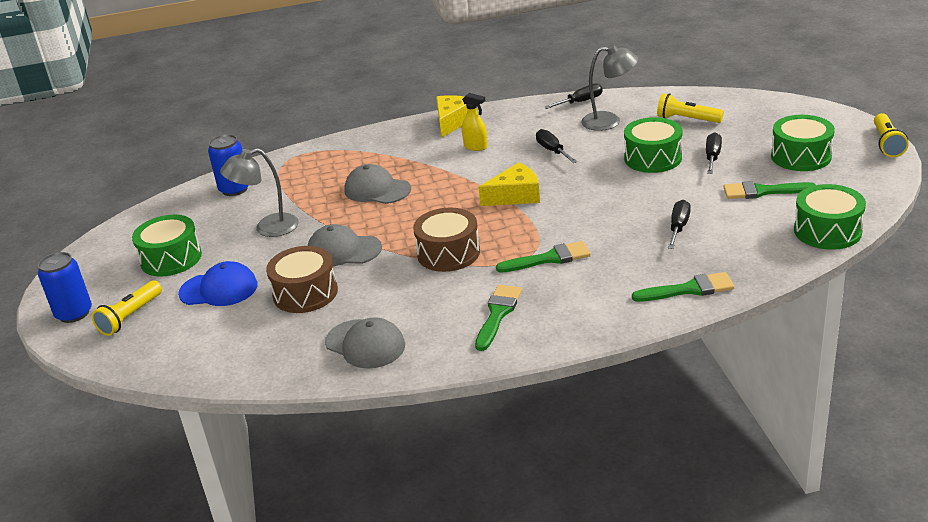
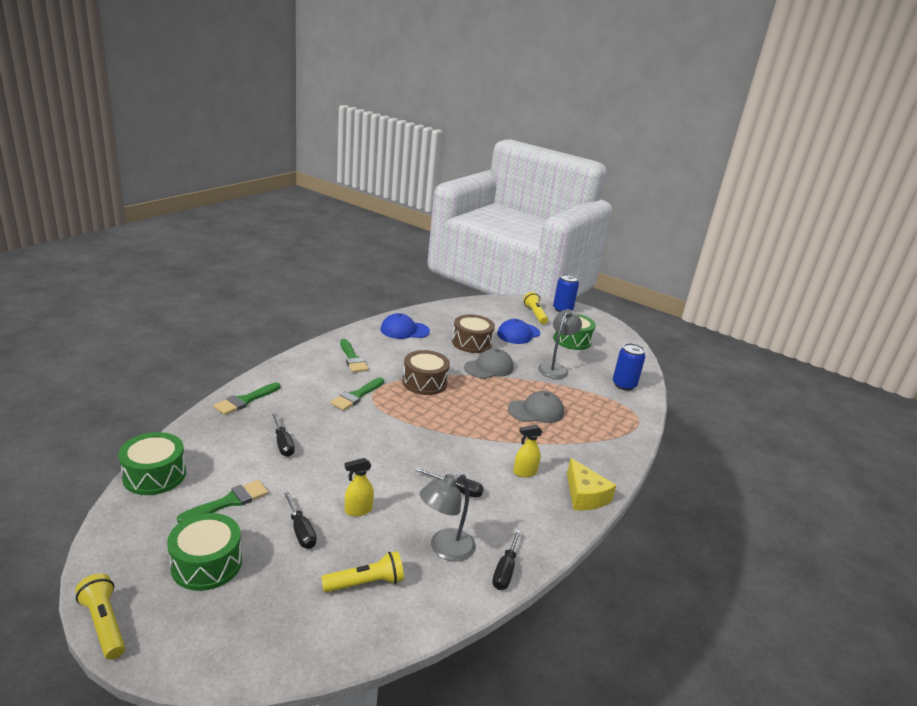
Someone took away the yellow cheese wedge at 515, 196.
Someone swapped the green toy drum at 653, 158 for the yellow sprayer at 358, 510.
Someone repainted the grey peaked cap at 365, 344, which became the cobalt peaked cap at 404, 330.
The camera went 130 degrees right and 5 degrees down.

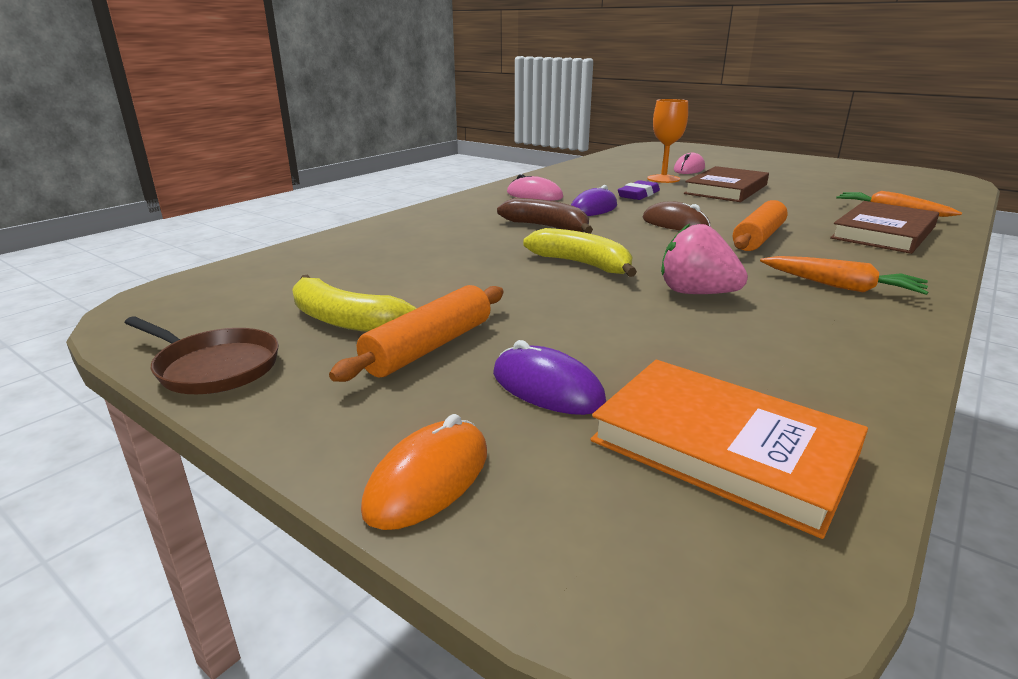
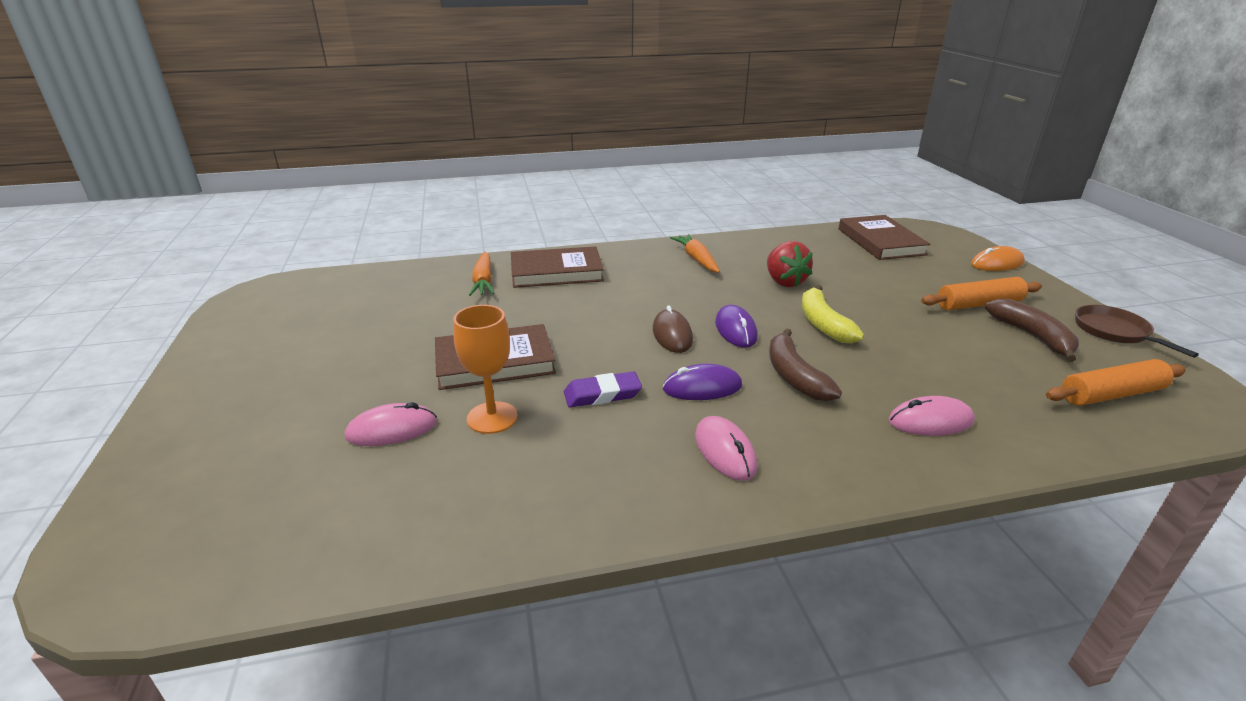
Someone put down the pink PC mouse at 930, 421.
Someone carried the purple PC mouse from 547, 388 to 735, 330.
Someone carried the orange dough roller from 758, 238 to 1111, 394.
Someone repainted the yellow banana fruit at 345, 320, which became the russet banana fruit at 1032, 336.
Someone repainted the orange book at 722, 447, which became the russet book at 880, 241.
Someone repainted the pink strawberry at 696, 293, which became the scarlet strawberry at 784, 282.
The camera went 140 degrees left and 5 degrees up.

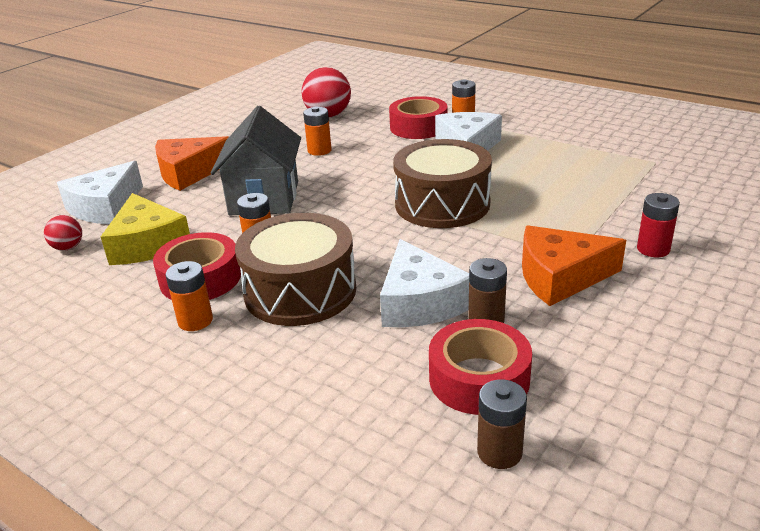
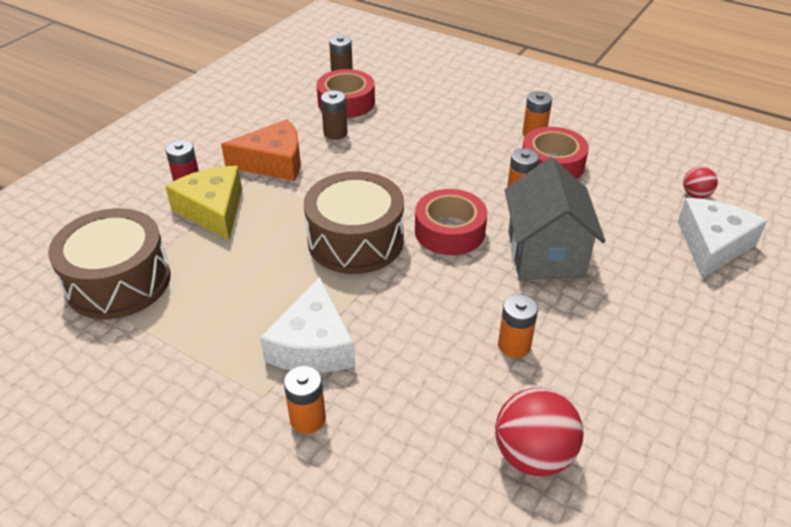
Someone took away the orange cheese wedge at 189, 172.
Someone took away the white cheese wedge at 420, 302.
Someone carried the yellow cheese wedge from 147, 244 to 213, 210.
Someone carried the russet toy drum from 300, 291 to 118, 281.
Someone carried the scarlet tape from 418, 127 to 449, 231.
The camera went 175 degrees right and 10 degrees up.

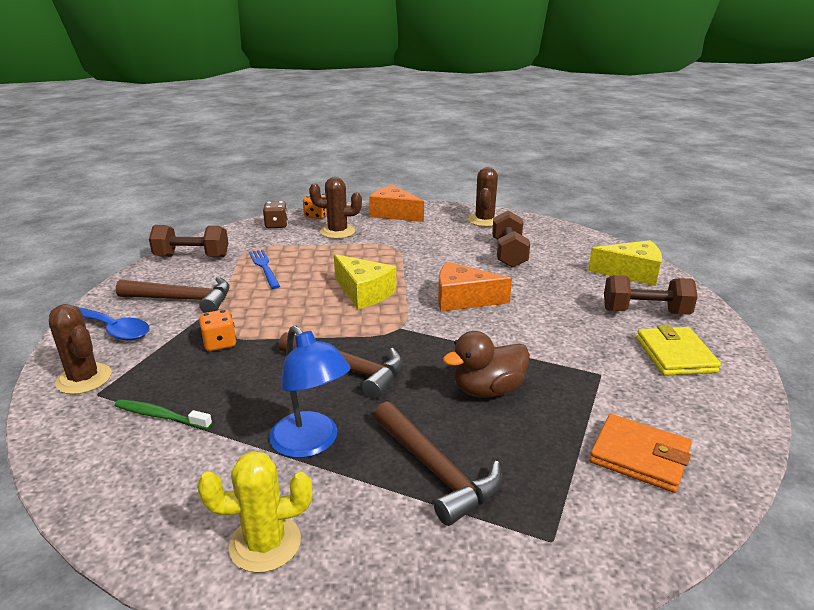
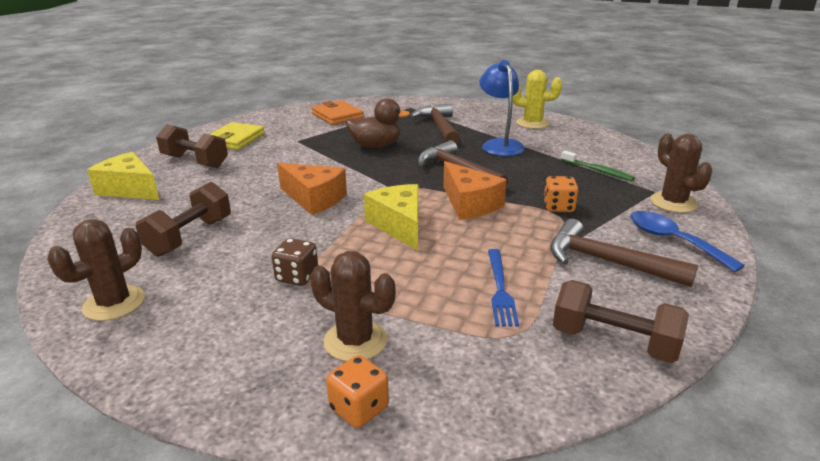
Someone carried the russet die from 276, 225 to 297, 277.
Someone carried the orange cheese wedge from 394, 214 to 469, 204.
The camera went 155 degrees left and 0 degrees up.

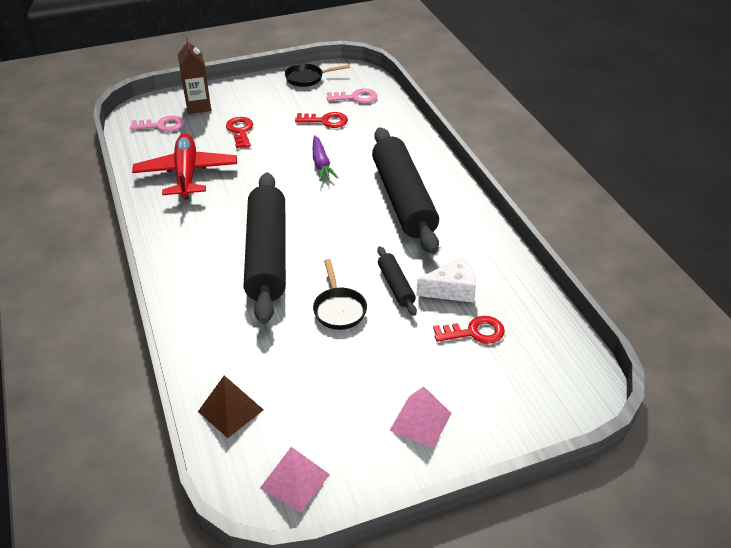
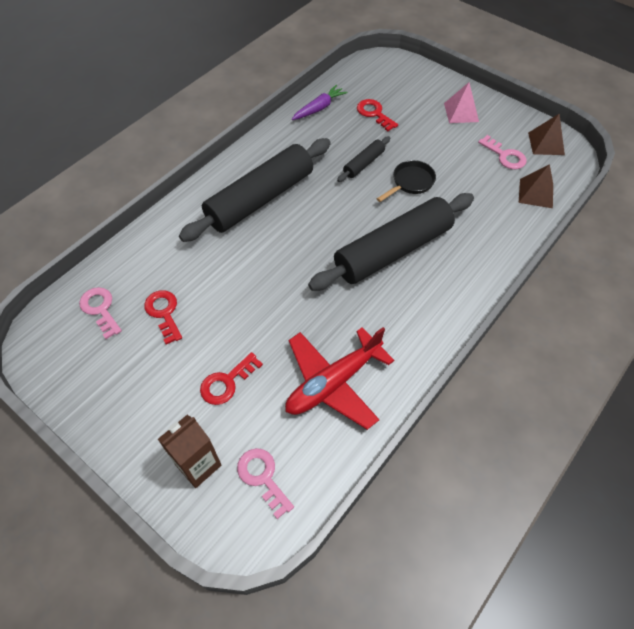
Someone took away the ebony frying pan at 307, 78.
Someone took away the white cheese wedge at 451, 289.
Someone put down the pink latchkey at 505, 156.
Someone carried the purple root vegetable from 321, 164 to 319, 108.
Someone repainted the pink pyramid at 295, 481, which became the russet pyramid at 546, 143.
The camera went 120 degrees left and 15 degrees up.

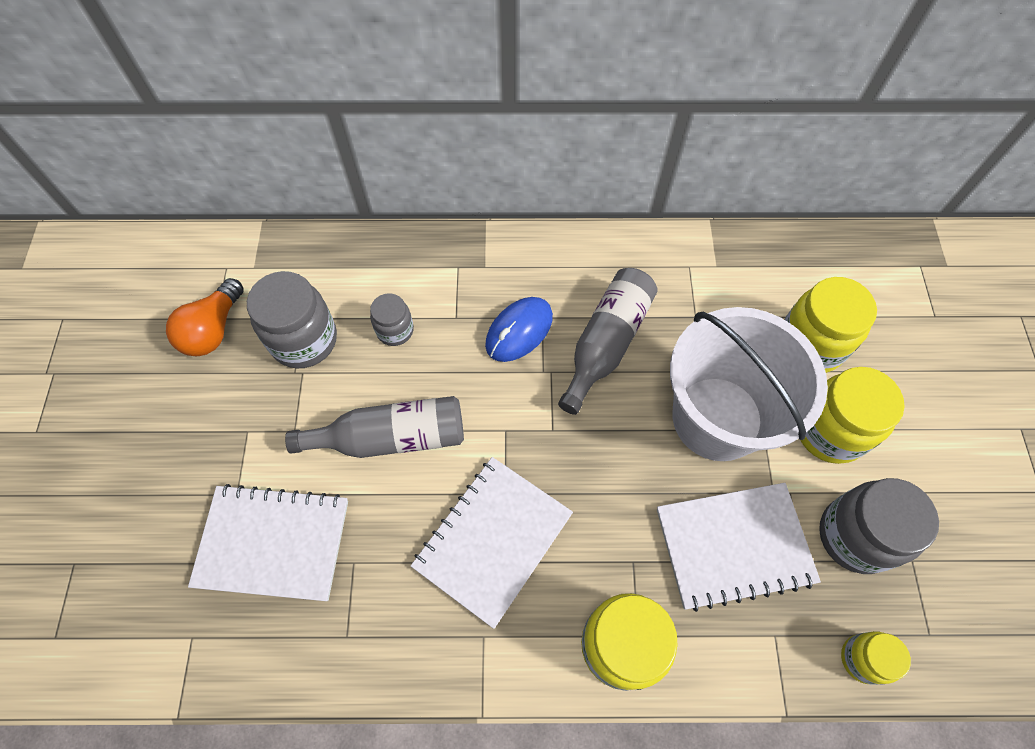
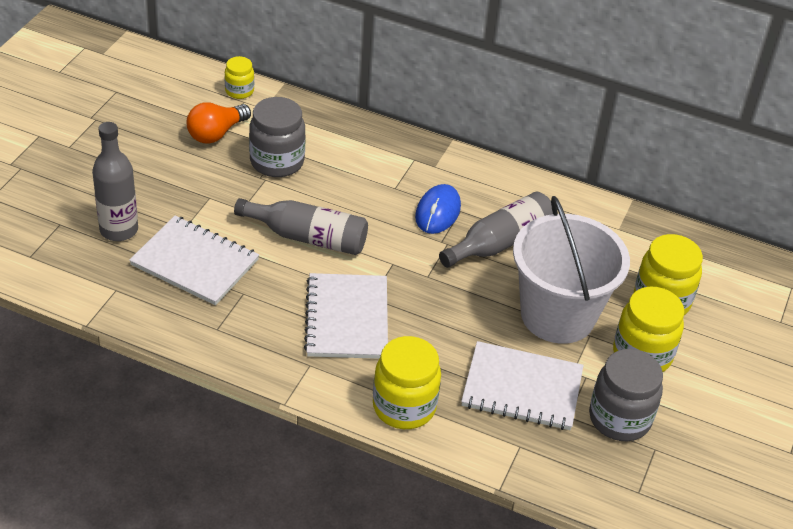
Someone took away the grey preserve jar at 395, 330.
Someone put down the grey flask at 119, 230.
Someone carried the yellow preserve jar from 862, 659 to 239, 91.
Someone rotated the white notepad at 493, 540 by 60 degrees counterclockwise.
Someone rotated the cobalt PC mouse at 519, 331 by 45 degrees counterclockwise.
The camera went 20 degrees right and 20 degrees down.

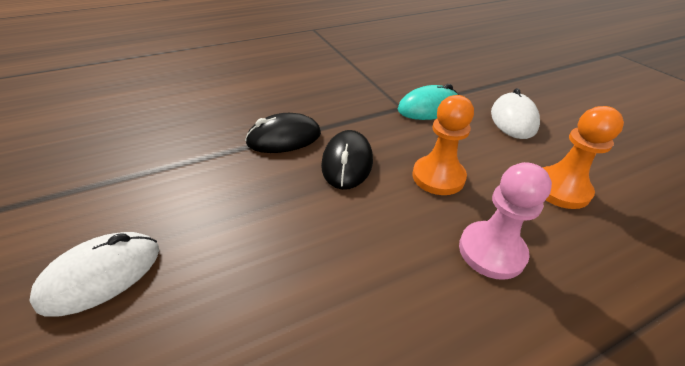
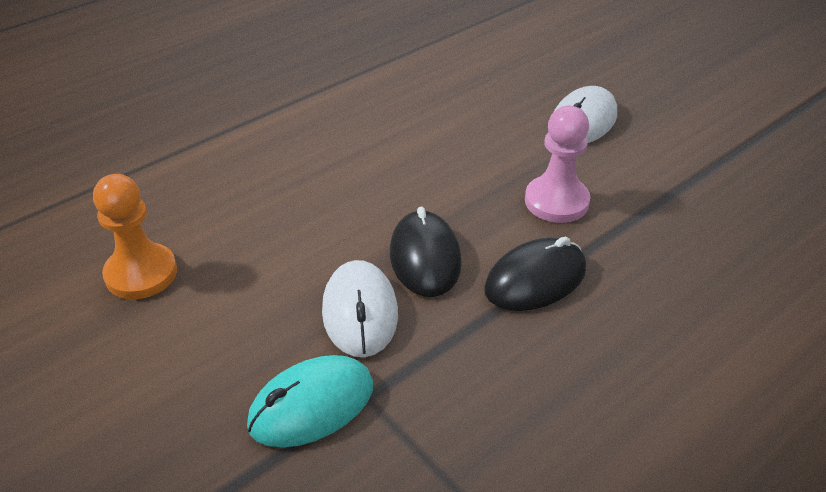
Someone took away the orange pawn at 438, 177.
Someone carried the pink pawn from 491, 251 to 556, 201.
Someone carried the white PC mouse from 513, 119 to 360, 312.
The camera went 165 degrees right and 0 degrees up.

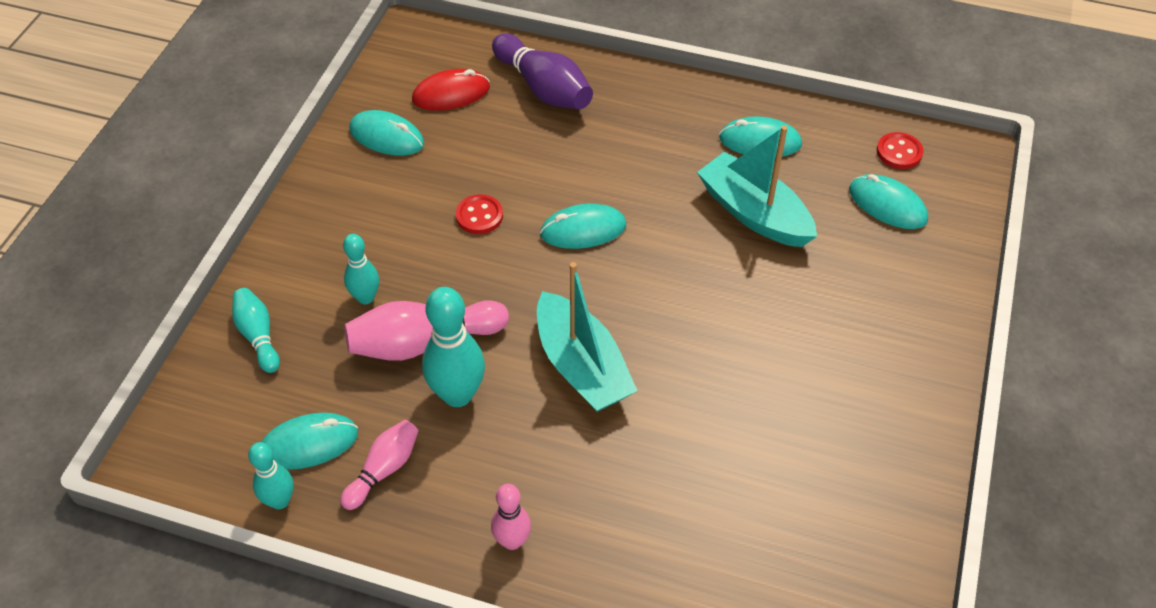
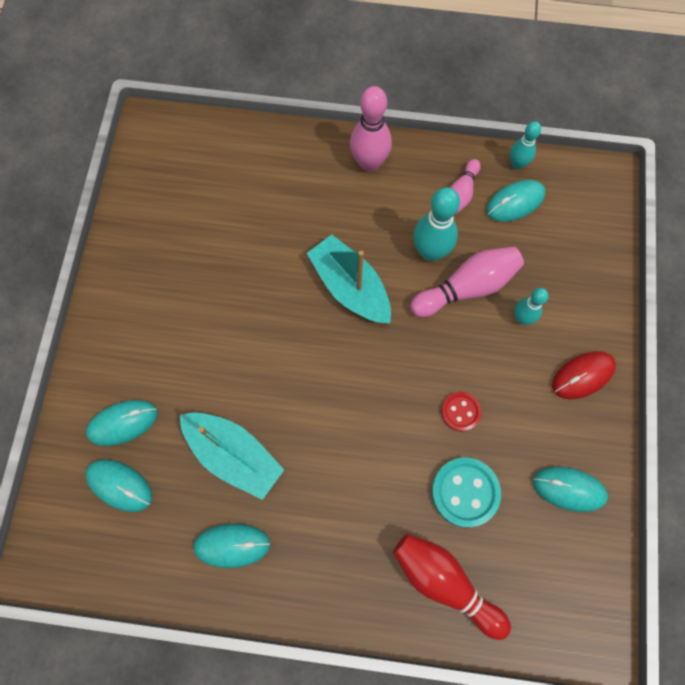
Someone took away the aqua tenpin at 258, 336.
Someone took away the scarlet sewing button at 899, 152.
Someone put down the aqua sewing button at 465, 492.
Someone carried the scarlet PC mouse from 451, 94 to 583, 376.
Someone carried the aqua PC mouse from 583, 230 to 122, 423.
Someone repainted the purple tenpin at 543, 88, which became the scarlet tenpin at 445, 582.
Someone scaled the pink tenpin at 512, 541 by 1.67.
The camera went 170 degrees right and 20 degrees up.

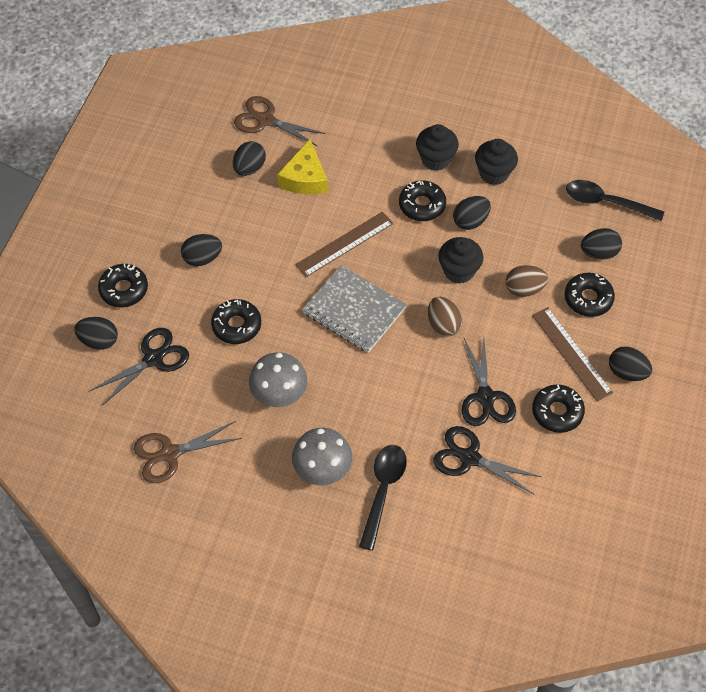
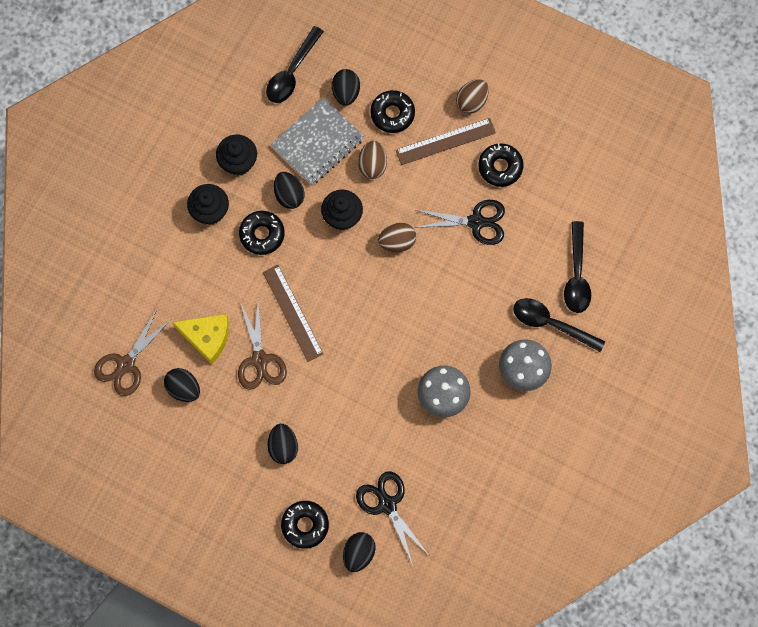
Someone took away the ebony glazed donut at 236, 325.
Someone took away the ebony pair of scissors at 469, 458.
Someone put down the ebony spoon at 576, 275.
Someone carried the russet pair of scissors from 170, 454 to 260, 360.
Someone carried the grey notepad from 354, 310 to 317, 143.
Someone repainted the ebony egg at 627, 372, which became the russet egg at 471, 102.
The camera went 80 degrees left and 15 degrees up.

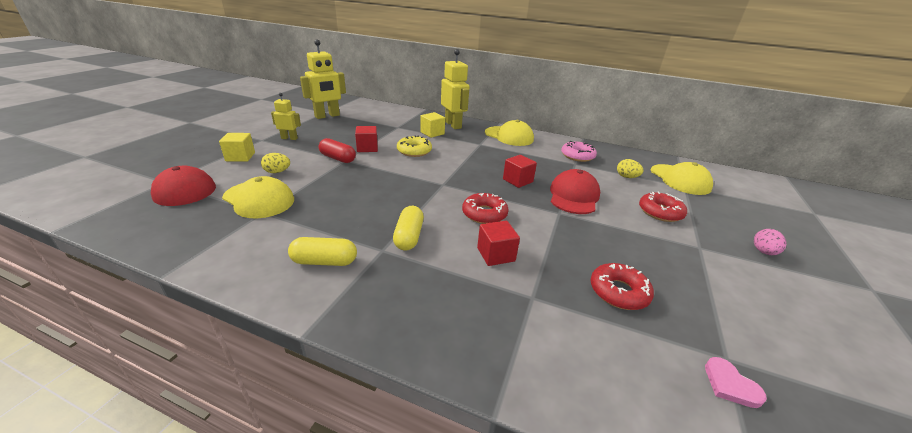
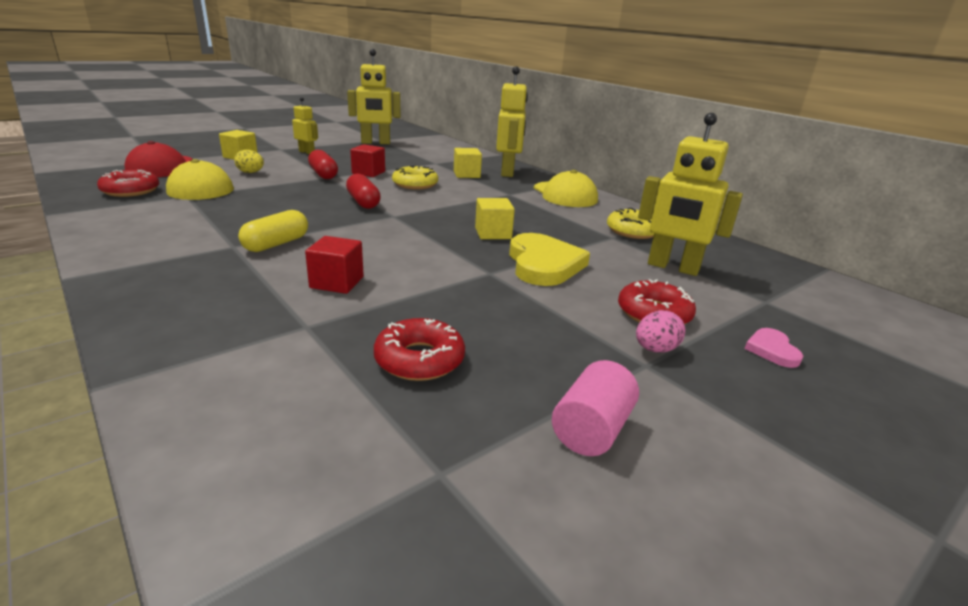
Someone took away the yellow pill at 324, 261.
Someone took away the yellow peaked cap at 680, 179.
Someone put down the scarlet pill at 363, 202.
Someone put down the pink cylinder at 591, 429.
Someone carried the scarlet glazed donut from 484, 214 to 131, 191.
Someone carried the pink heart from 730, 385 to 772, 350.
Someone carried the pink egg from 763, 252 to 655, 349.
Someone swapped the scarlet peaked cap at 573, 196 for the yellow heart at 543, 264.
Someone swapped the yellow egg at 626, 177 for the yellow toy robot at 673, 267.
Someone repainted the scarlet solid cube at 517, 180, which became the yellow solid cube at 493, 233.
Someone repainted the pink glazed donut at 577, 156, which became the yellow glazed donut at 632, 231.
The camera went 30 degrees right and 5 degrees down.

